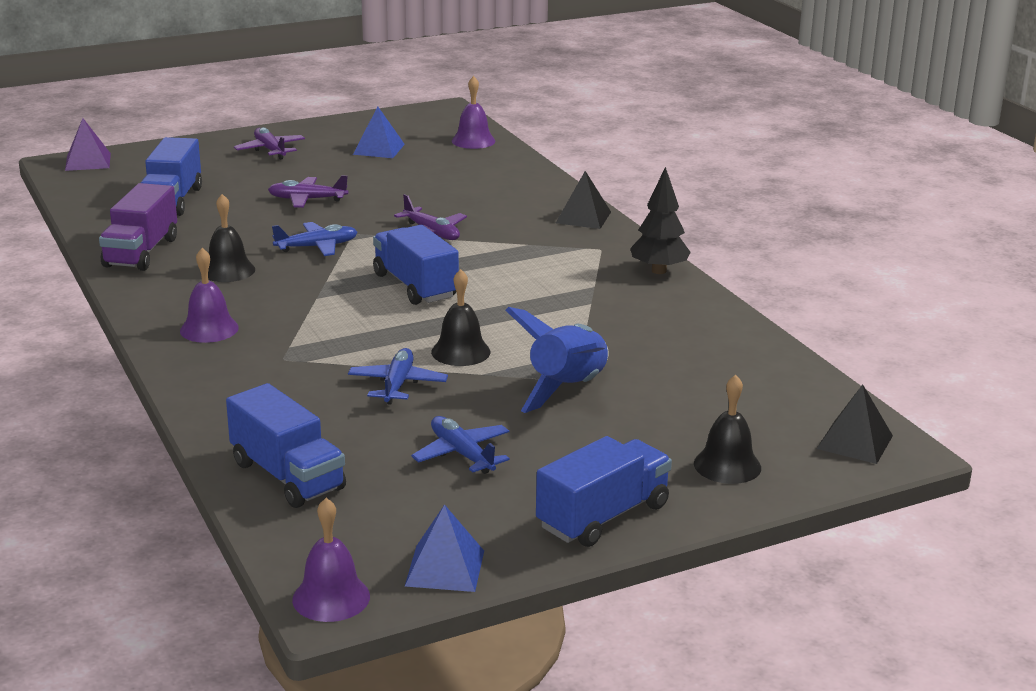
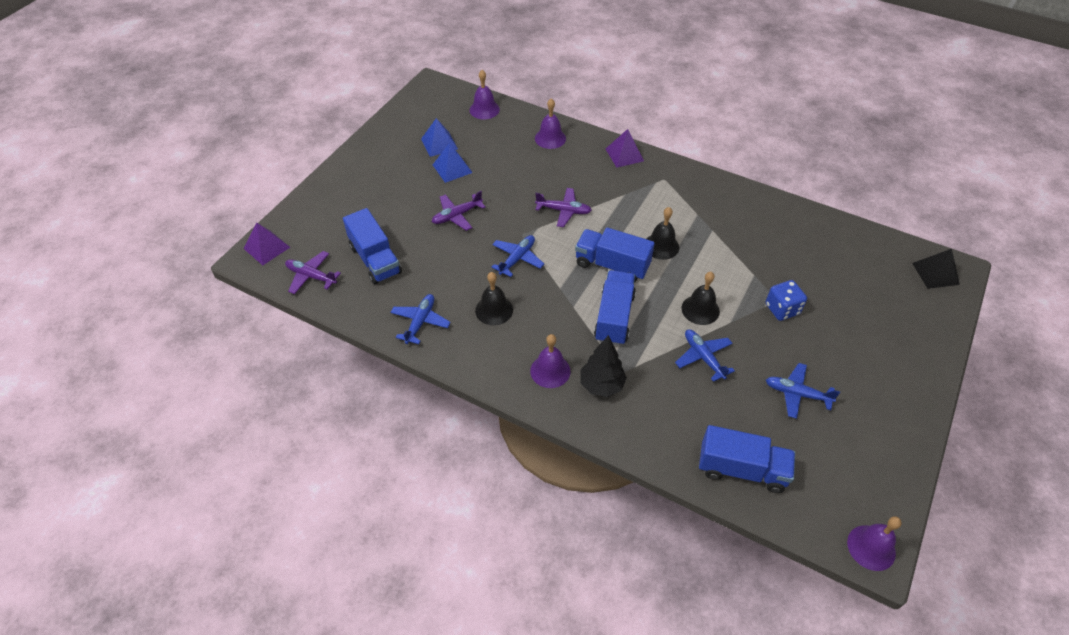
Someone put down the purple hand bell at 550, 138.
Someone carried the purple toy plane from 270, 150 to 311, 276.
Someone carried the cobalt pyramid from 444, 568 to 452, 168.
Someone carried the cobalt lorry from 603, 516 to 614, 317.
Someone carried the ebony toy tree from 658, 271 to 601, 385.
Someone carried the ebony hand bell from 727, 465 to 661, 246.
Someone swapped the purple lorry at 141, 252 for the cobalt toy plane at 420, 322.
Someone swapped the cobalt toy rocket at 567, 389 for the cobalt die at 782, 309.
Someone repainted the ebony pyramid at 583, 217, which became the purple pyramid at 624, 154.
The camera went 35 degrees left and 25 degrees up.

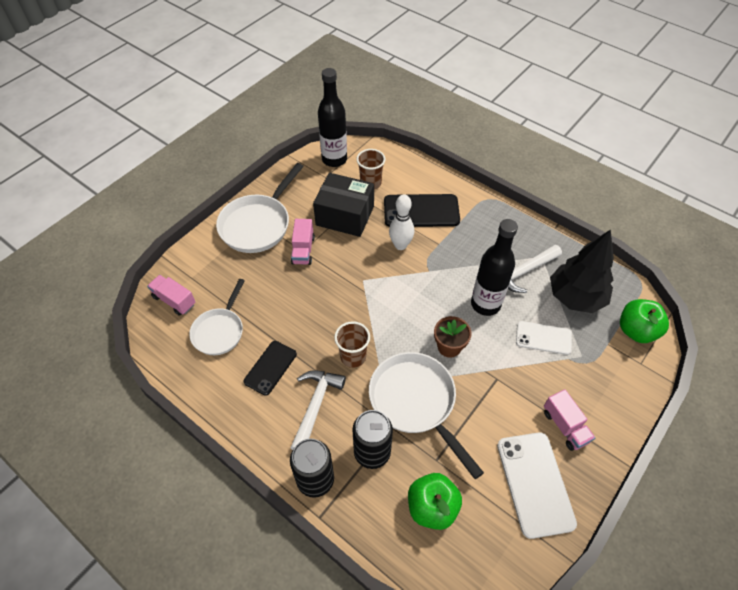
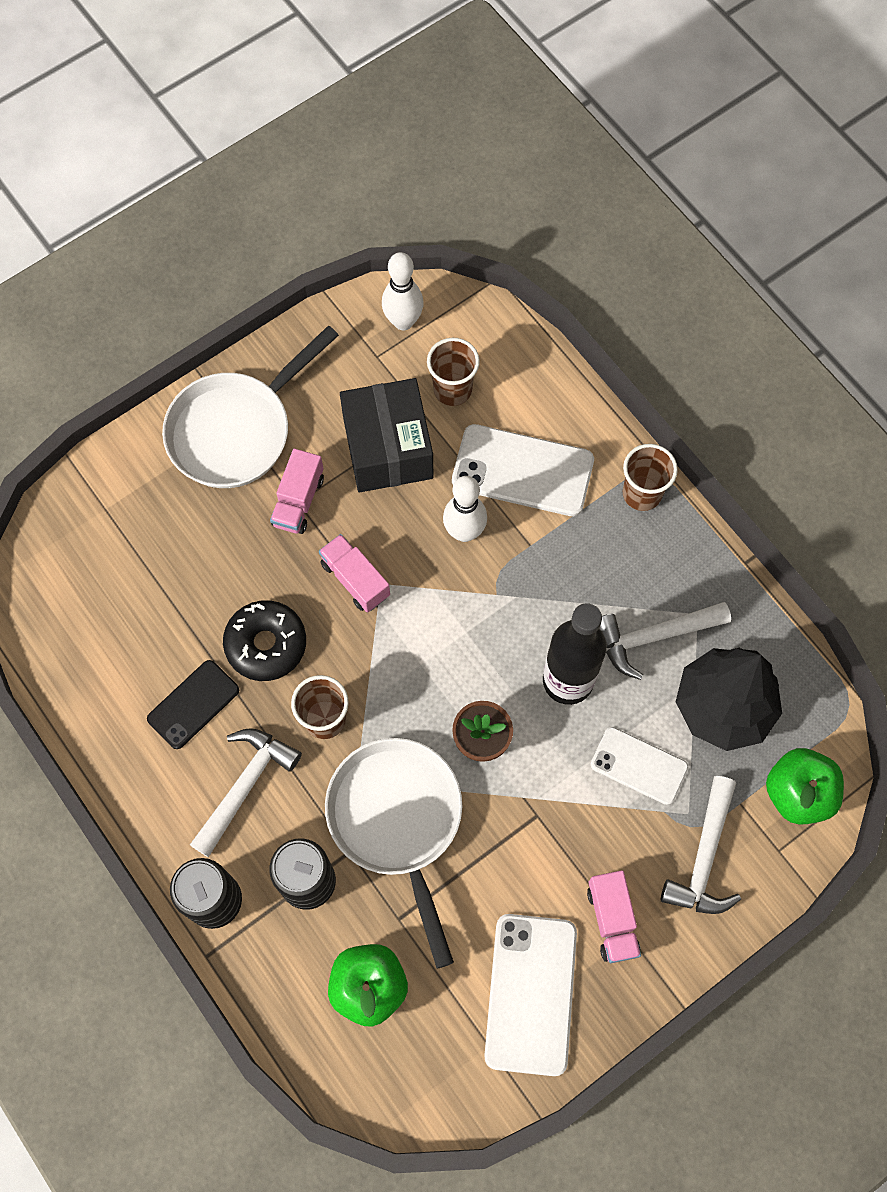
Someone took away the white frying pan at 220, 331.
Someone put down the ebony glazed donut at 266, 644.
Someone put down the russet beaker at 642, 493.
Someone put down the white hammer at 704, 858.
Someone carried the pink lorry from 174, 300 to 355, 579.
Someone swapped the ebony flask at 334, 159 for the white tenpin at 403, 321.
Someone repainted the ebony mobile phone at 421, 211, which became the white mobile phone at 522, 471.
Someone rotated the ebony package at 345, 216 by 45 degrees clockwise.
The camera went 15 degrees right and 15 degrees up.

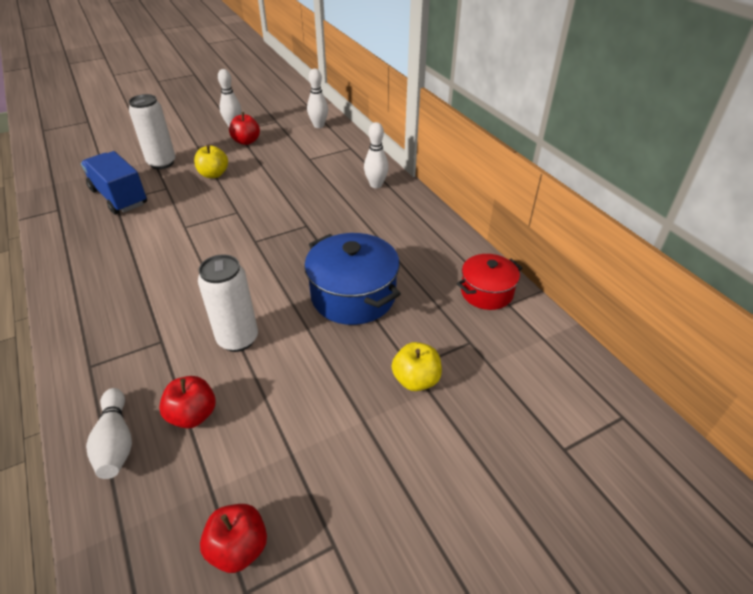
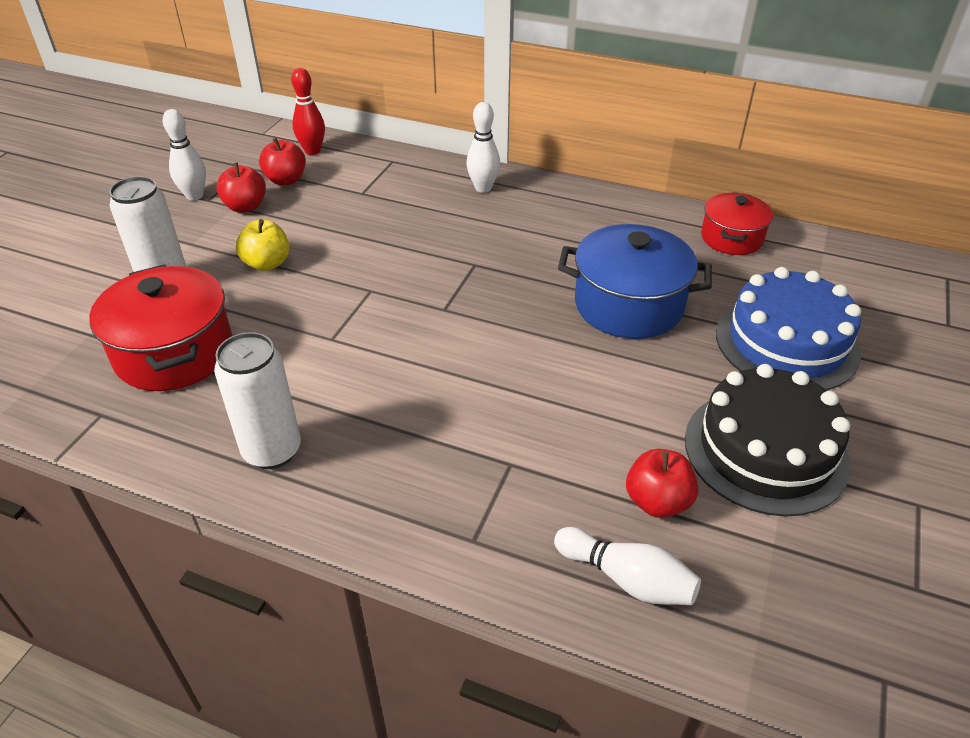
Someone put down the ebony cake at 765, 450.
Someone carried the white can from 238, 339 to 272, 451.
Someone carried the scarlet toy apple from 239, 548 to 286, 180.
Someone swapped the cobalt lorry at 119, 197 for the scarlet stockpot at 174, 352.
Someone swapped the yellow toy apple at 416, 380 for the cobalt cake at 786, 342.
Someone repainted the white tenpin at 318, 126, which became the scarlet tenpin at 312, 151.
The camera went 40 degrees left and 0 degrees up.

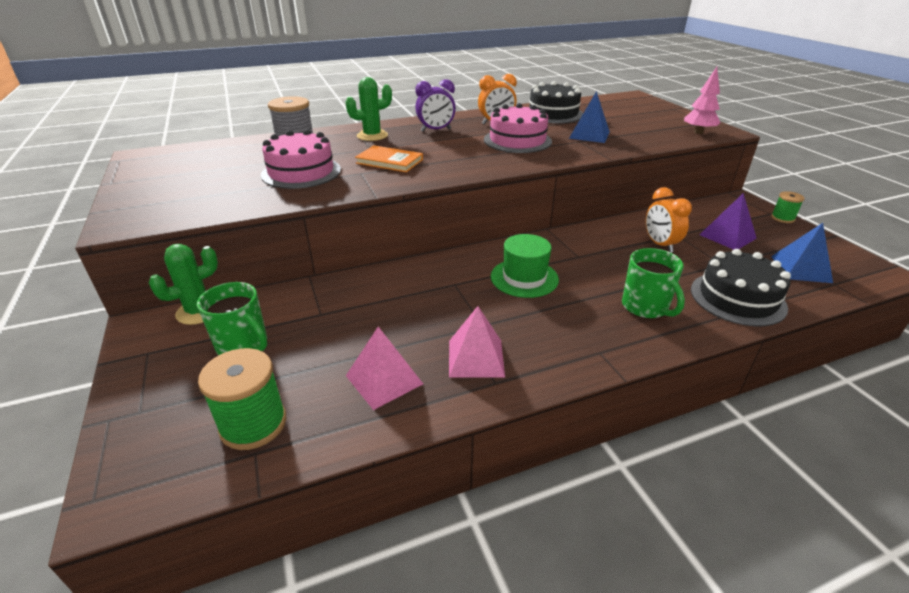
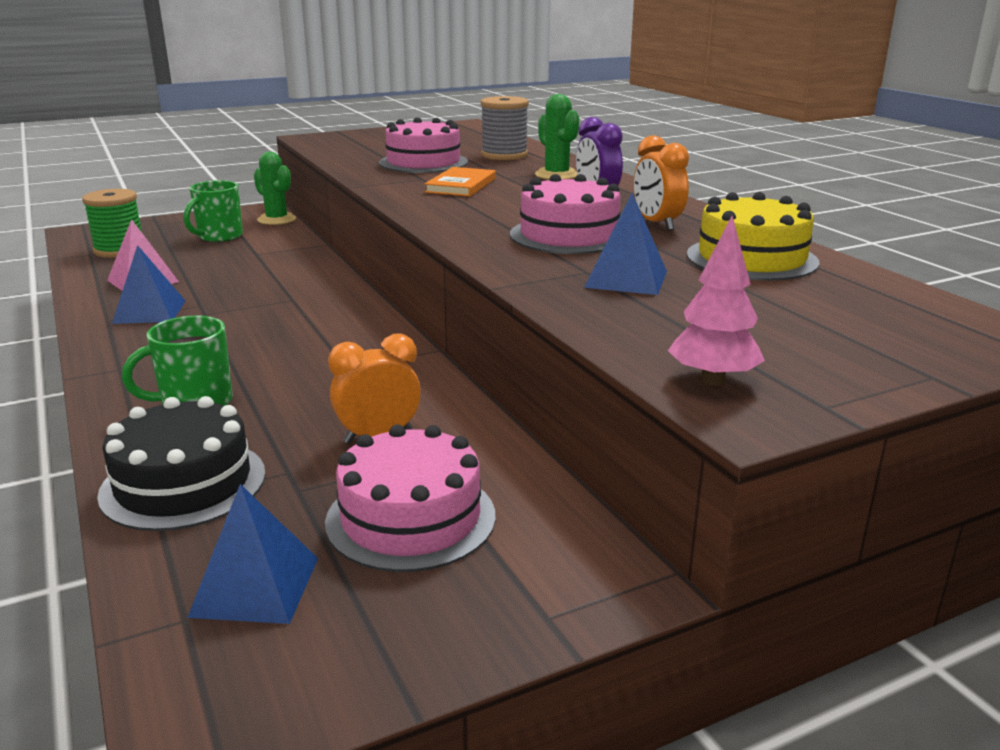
Someone took away the green tall hat at 524, 278.
Someone took away the green reel of thread at 782, 218.
Someone swapped the purple pyramid at 727, 236 for the pink cake at 411, 518.
Someone repainted the pink pyramid at 475, 358, which became the cobalt pyramid at 150, 311.
Someone repainted the ebony cake at 553, 114, which became the yellow cake at 751, 258.
The camera went 85 degrees right and 10 degrees down.

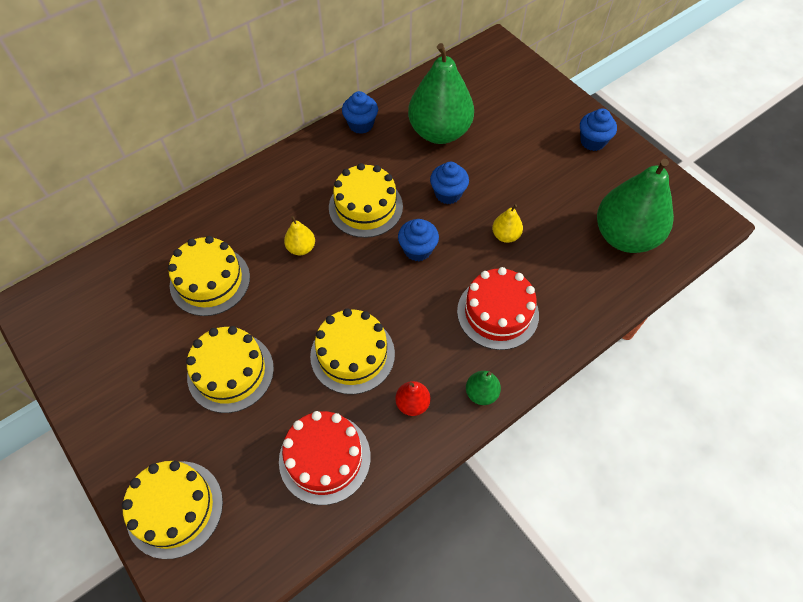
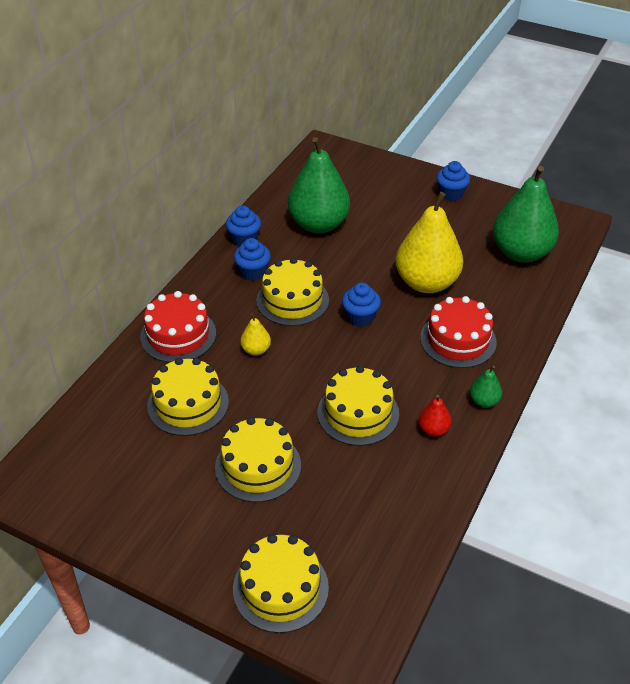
Someone carried the scarlet cake from 325, 458 to 178, 335.
Someone carried the cobalt cupcake from 448, 194 to 253, 272.
Someone scaled the yellow pear at 505, 235 by 2.34.
The camera went 25 degrees left and 15 degrees down.

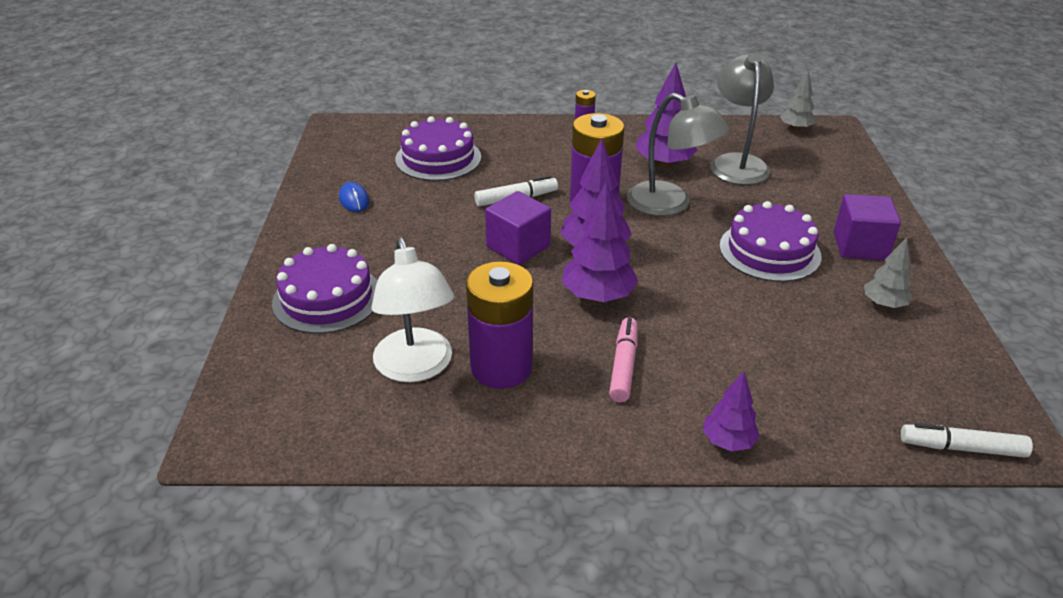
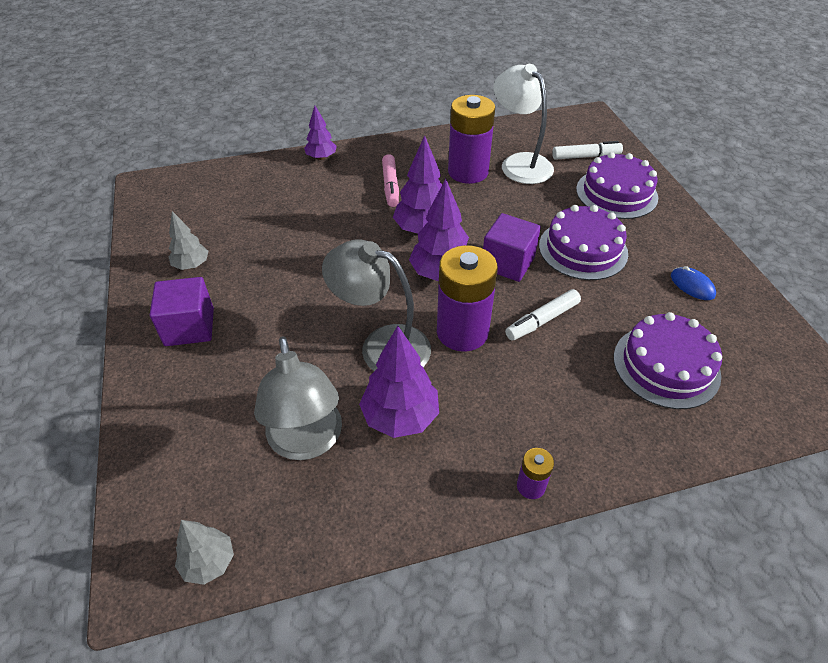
Someone carried the purple cake from 769, 251 to 583, 249.
Someone carried the white marker pen from 961, 448 to 586, 156.
The camera went 165 degrees right and 10 degrees up.

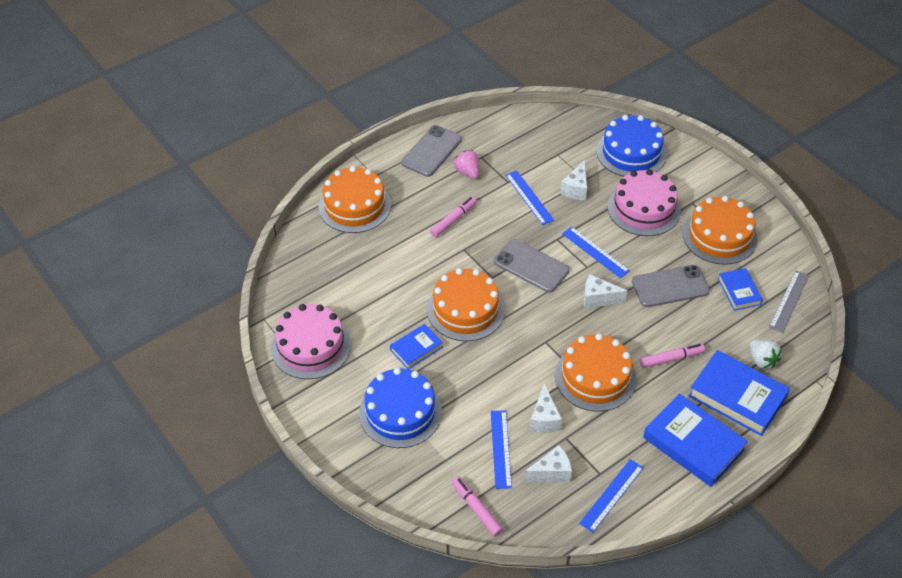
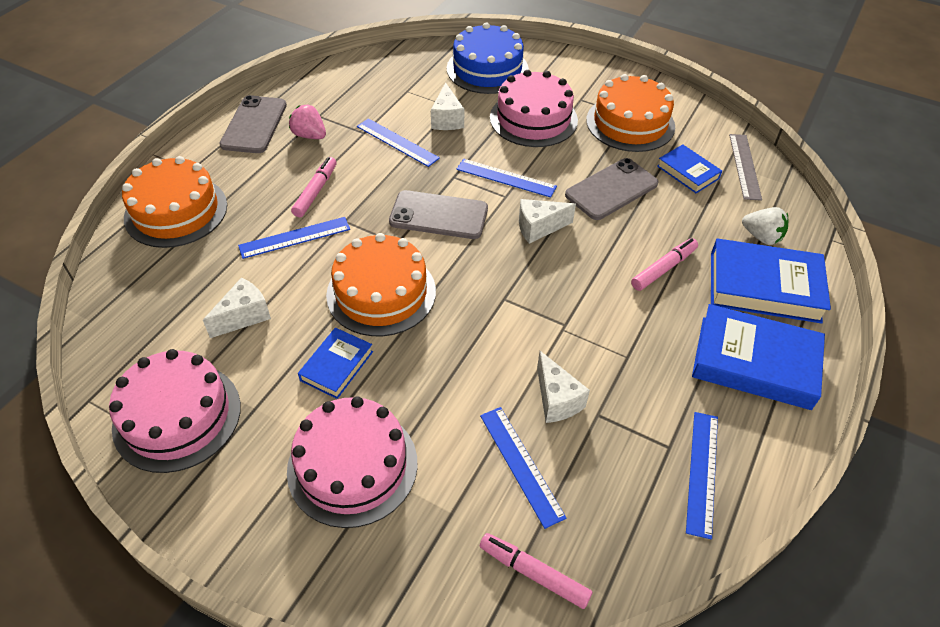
Someone took away the orange cake at 595, 377.
Someone put down the cobalt ruler at 295, 237.
Someone carried the white cheese wedge from 551, 473 to 244, 316.
Someone repainted the cobalt cake at 400, 412, which became the pink cake at 352, 466.
The camera went 25 degrees left and 0 degrees up.

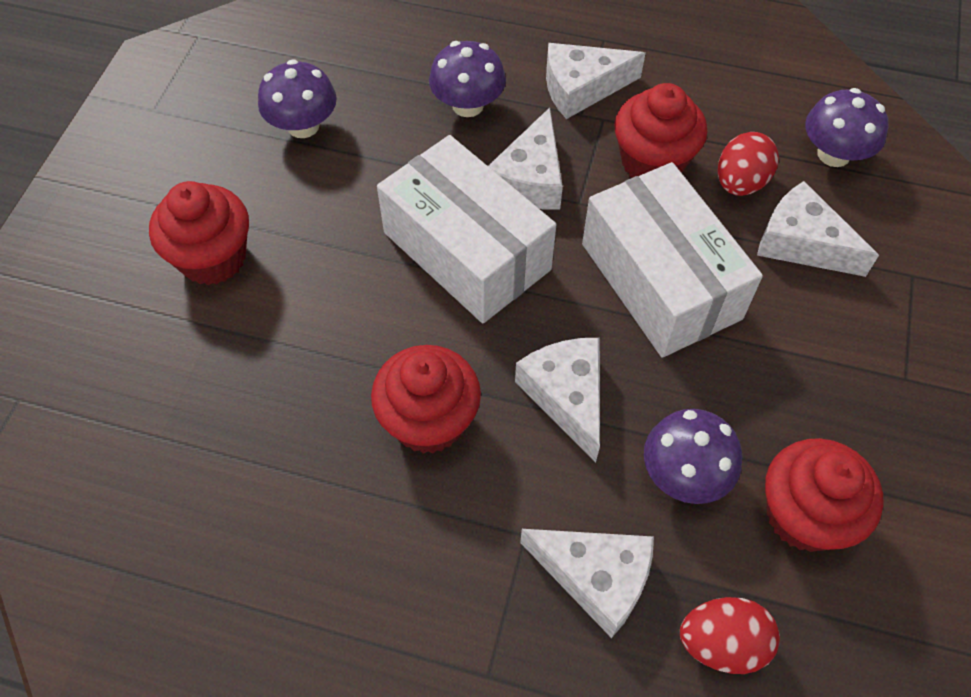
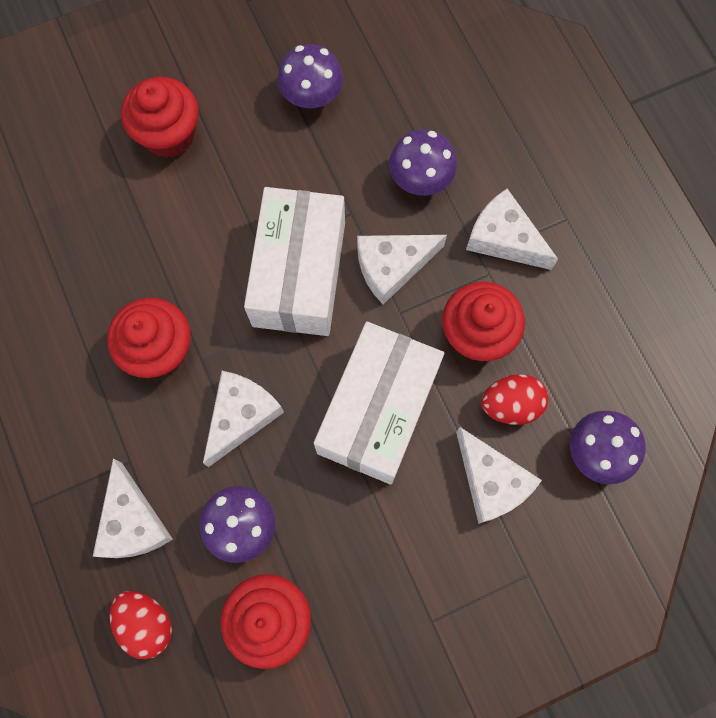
Someone rotated the white cheese wedge at 802, 243 by 150 degrees clockwise.
The camera went 50 degrees right and 15 degrees up.

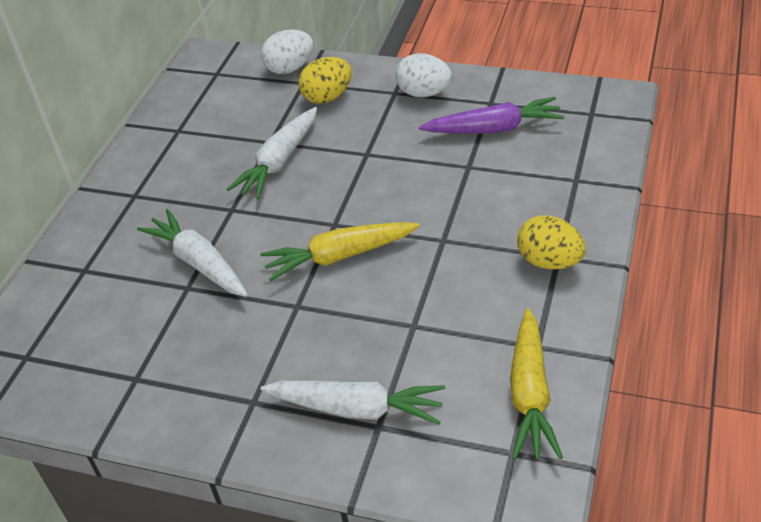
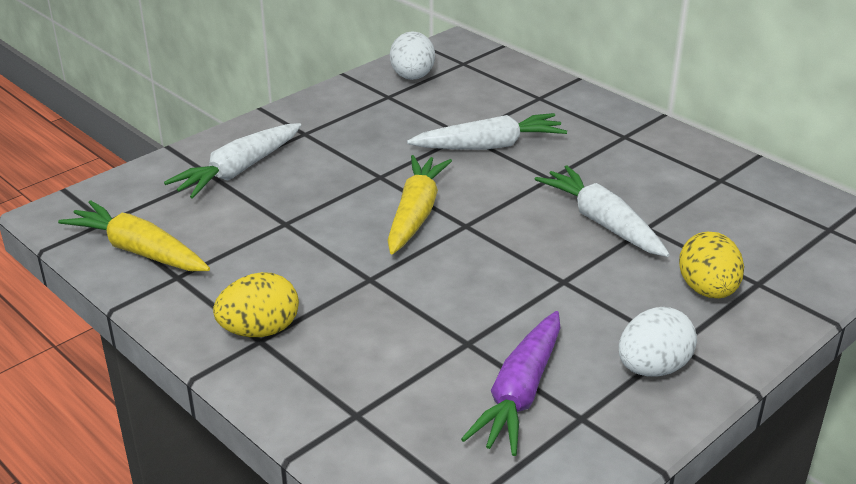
Someone carried the white egg from 290, 68 to 412, 77.
The camera went 115 degrees right and 10 degrees down.

